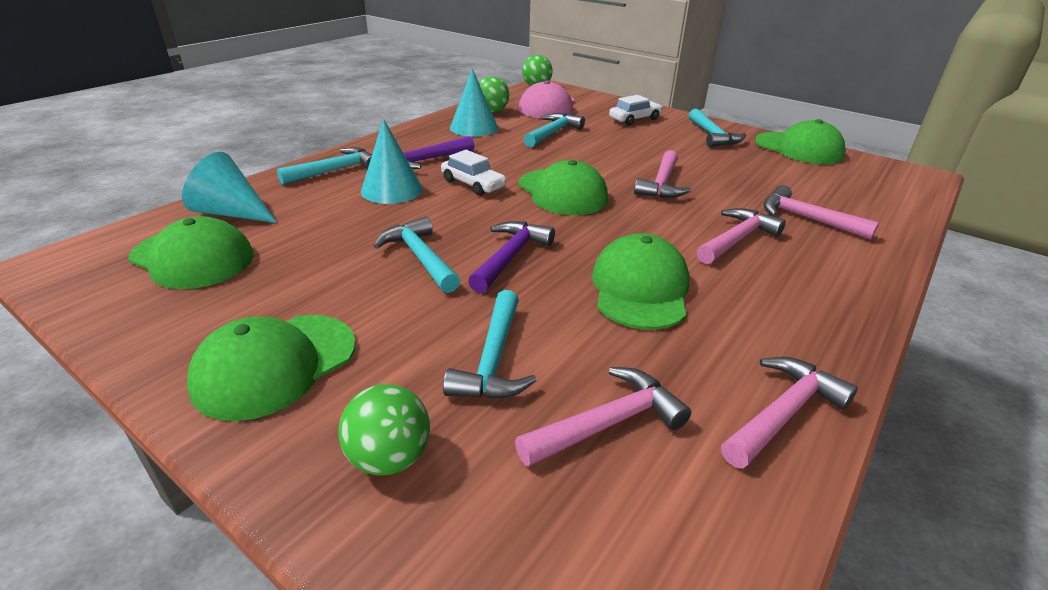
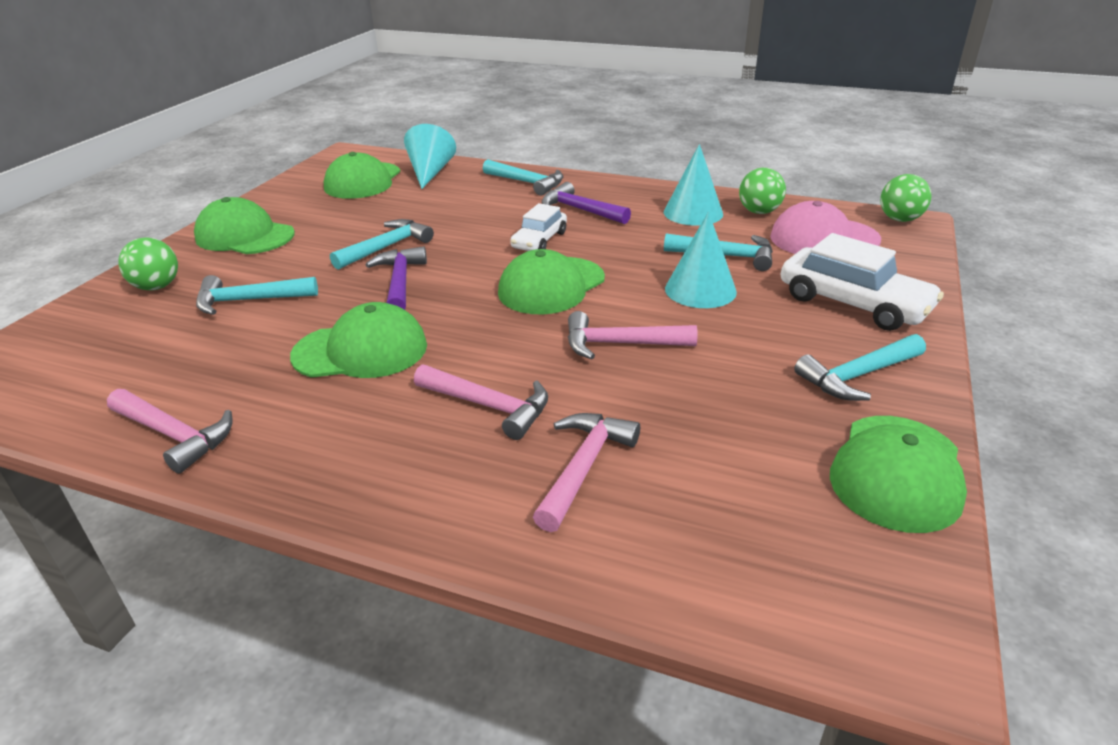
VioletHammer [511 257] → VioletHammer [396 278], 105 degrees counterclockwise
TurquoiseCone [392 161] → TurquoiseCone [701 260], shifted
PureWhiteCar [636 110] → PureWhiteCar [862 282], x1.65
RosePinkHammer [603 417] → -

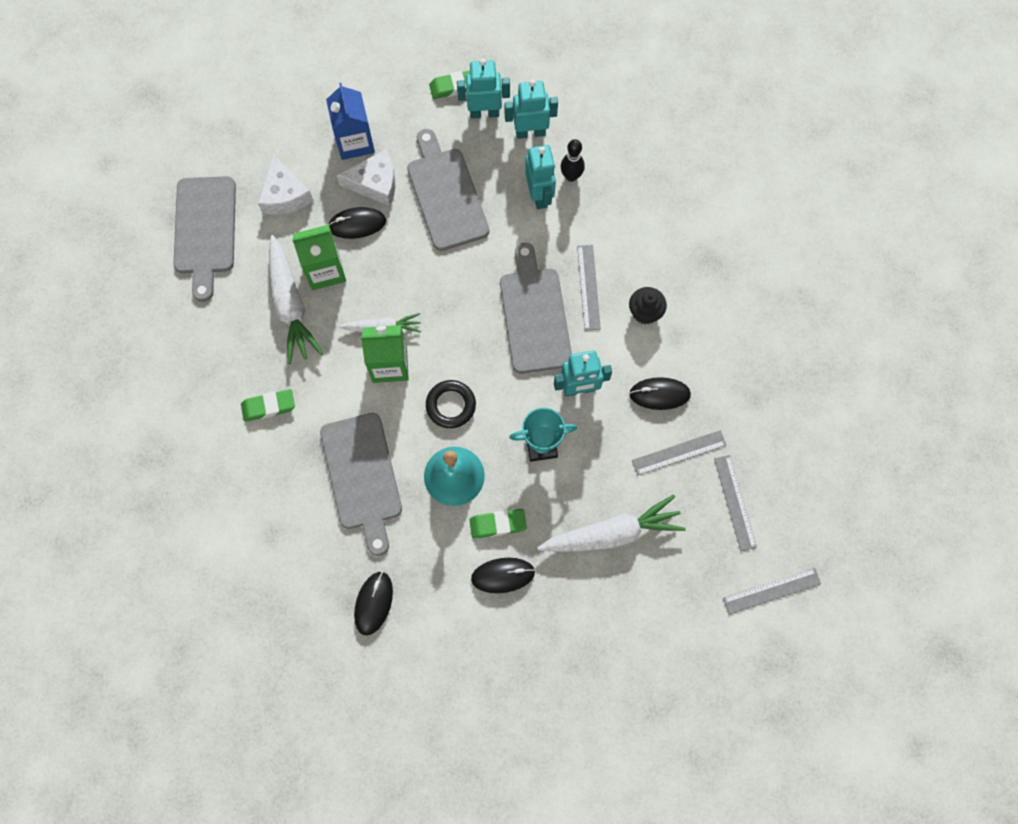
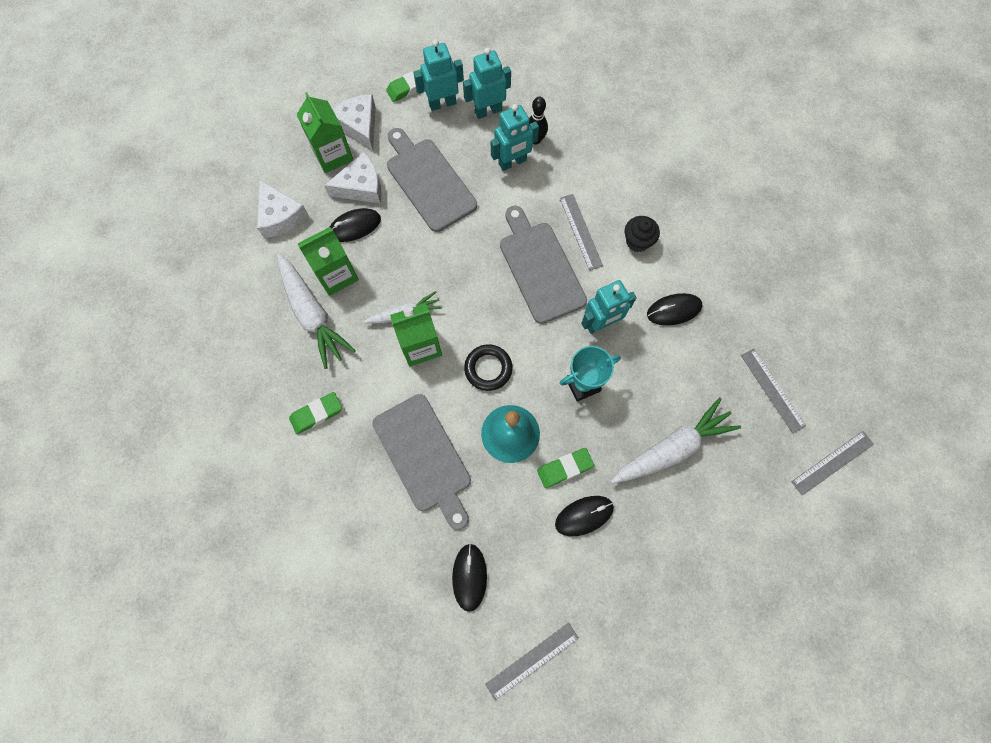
CobaltCarton [350 121] → GreenCarton [324 132]
- → PureWhiteCheeseWedge [354 122]
GrayMeasuringStick [679 453] → GrayMeasuringStick [532 661], shifted
TurquoiseRobot [540 177] → TurquoiseRobot [515 137], 90 degrees clockwise
GrayBreadBoard [204 239] → -

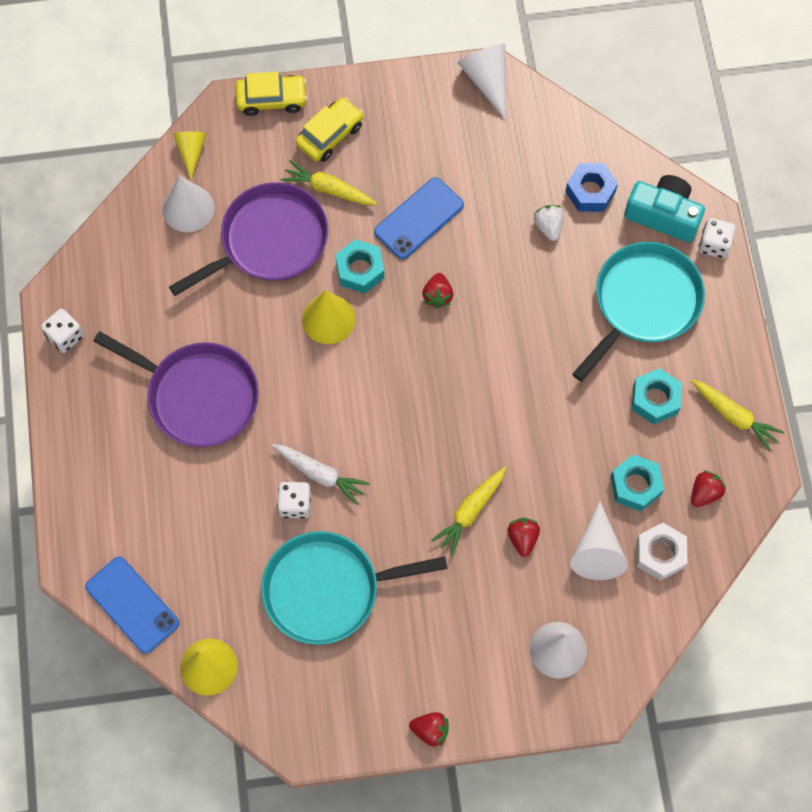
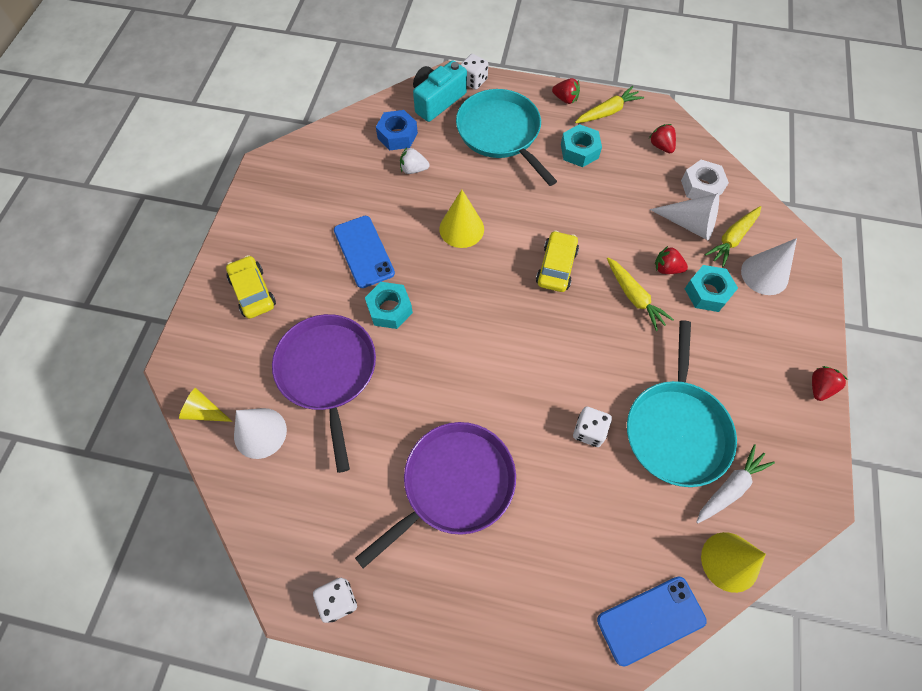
BrightYellowCone [329 317] → BrightYellowCone [461 219], shifted
BrightYellowCar [271 94] → BrightYellowCar [557 261], shifted
CrimsonBerry [437 290] → CrimsonBerry [566 91], shifted
TurquoiseHexNut [637 482] → TurquoiseHexNut [711 288], shifted
PureWhiteCarrot [321 474] → PureWhiteCarrot [735 483], shifted
BrightYellowCarrot [329 182] → BrightYellowCarrot [733 236], shifted
PureWhiteCone [481 82] → -

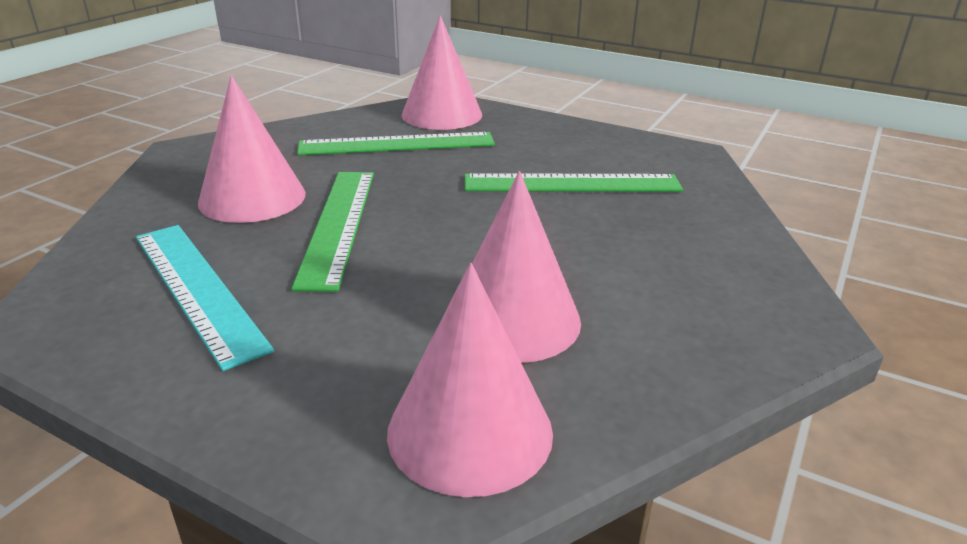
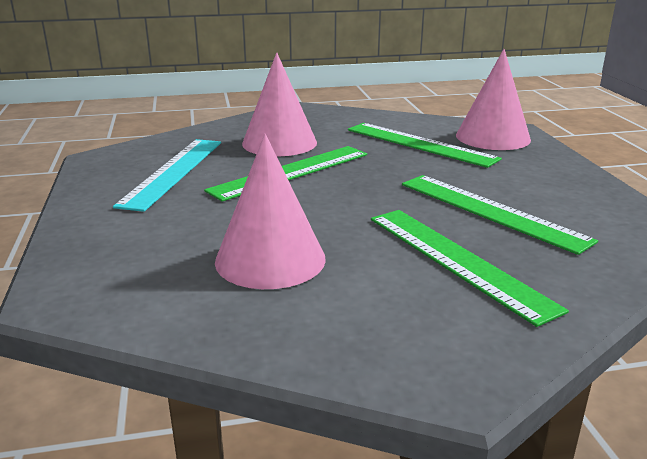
- → GreenMeasuringStick [470 268]
RosePinkCone [470 380] → -

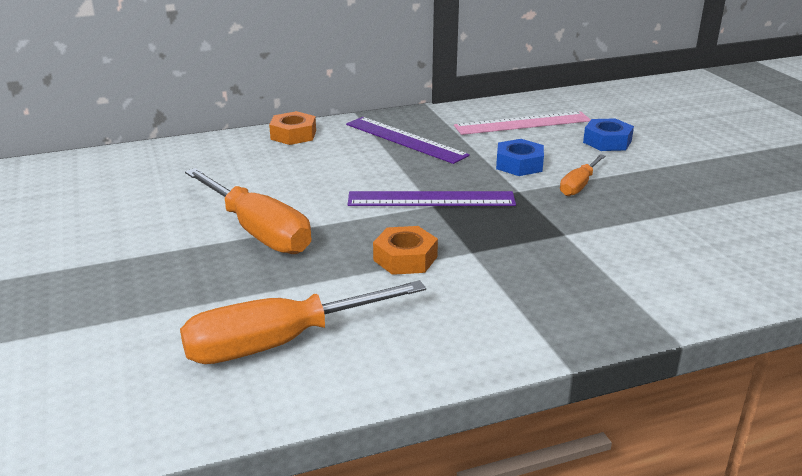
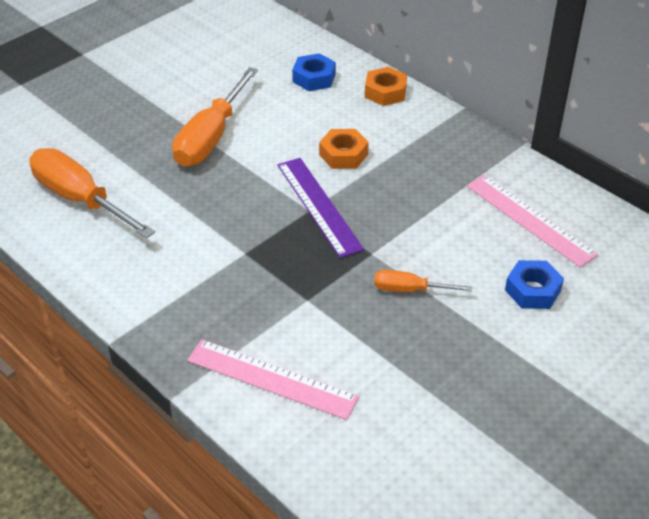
- → RosePinkMeasuringStick [273 379]
CobaltHexNut [520 157] → CobaltHexNut [314 72], shifted
OrangeColouredHexNut [405 250] → OrangeColouredHexNut [344 149], shifted
VioletMeasuringStick [408 140] → -

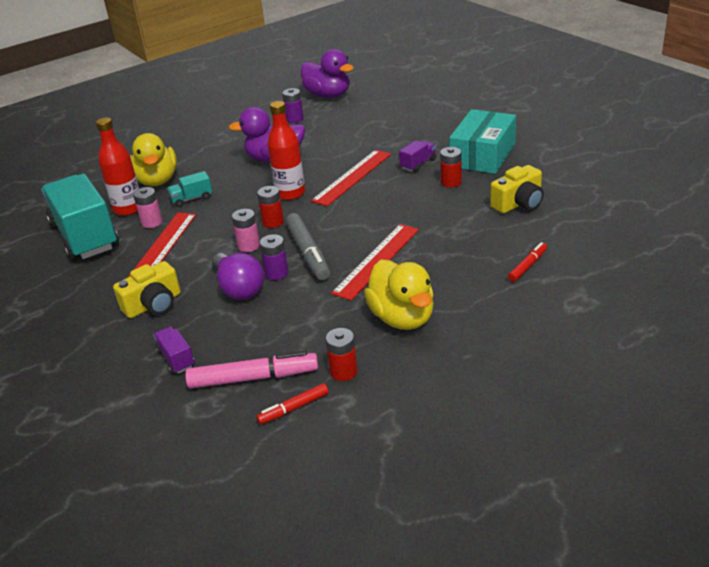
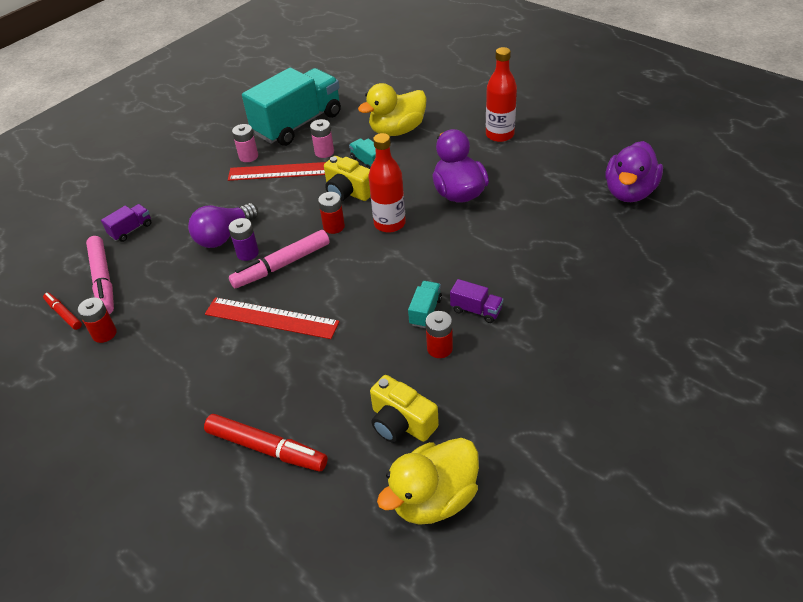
CrimsonFeltPen [527 262] → CrimsonFeltPen [266 442], x1.78
GrayFeltPen [308 246] → RosePinkFeltPen [279 259]
RosePinkBattery [246 230] → RosePinkBattery [245 143], shifted
BrightYellowCompactCamera [147 289] → BrightYellowCompactCamera [347 179], shifted
BrightYellowDuck [399 295] → BrightYellowDuck [428 481], shifted
- → TurquoiseLorry [425 304]
CrimsonFlask [117 167] → CrimsonFlask [501 94], shifted
VioletBattery [293 105] → -
CrimsonMeasuringStick [351 178] → -
TurquoiseBox [482 141] → -

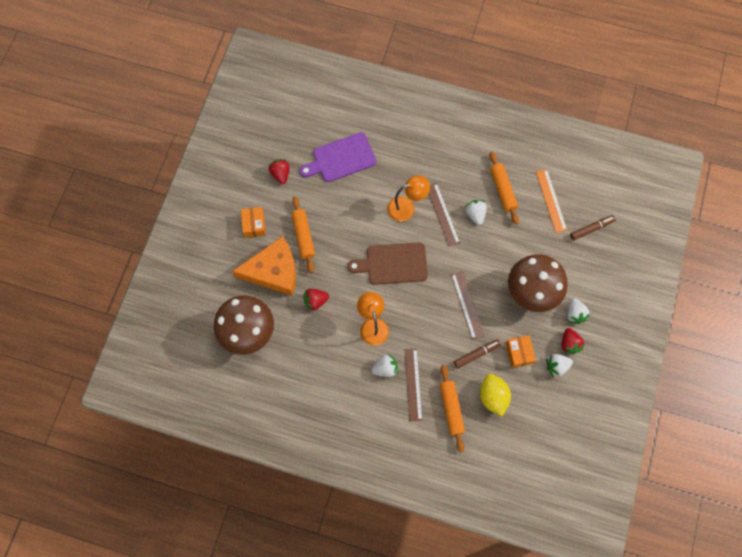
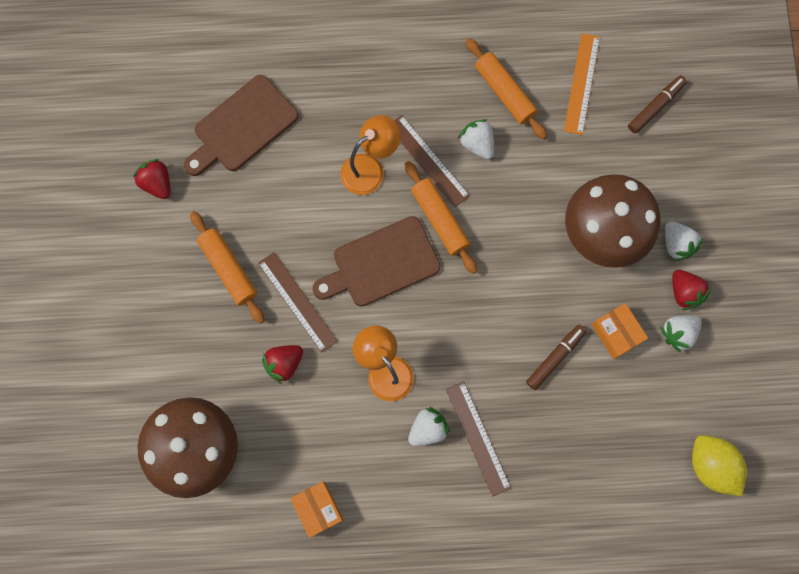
VioletBreadBoard [337 157] → BrownBreadBoard [241 125]
BrownMeasuringStick [467 305] → BrownMeasuringStick [298 302], shifted
OrangeColouredBox [253 222] → OrangeColouredBox [316 509], shifted
OrangeColouredPastryRoller [452 408] → OrangeColouredPastryRoller [440 217], shifted
OrangeColouredMeasuringStick [551 201] → OrangeColouredMeasuringStick [582 84], 45 degrees clockwise
BrightYellowCitrusFruit [495 395] → BrightYellowCitrusFruit [719 465], shifted
OrangeColouredCheeseWedge [264 266] → -

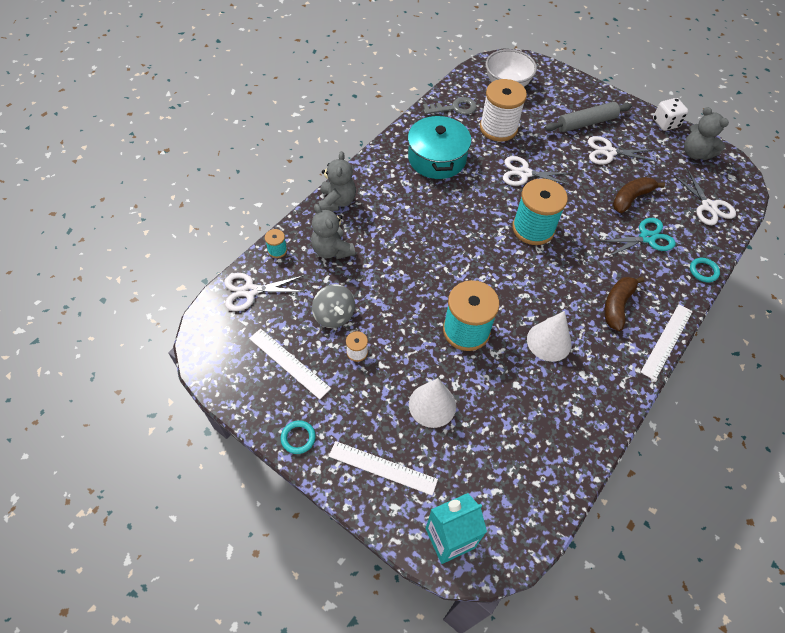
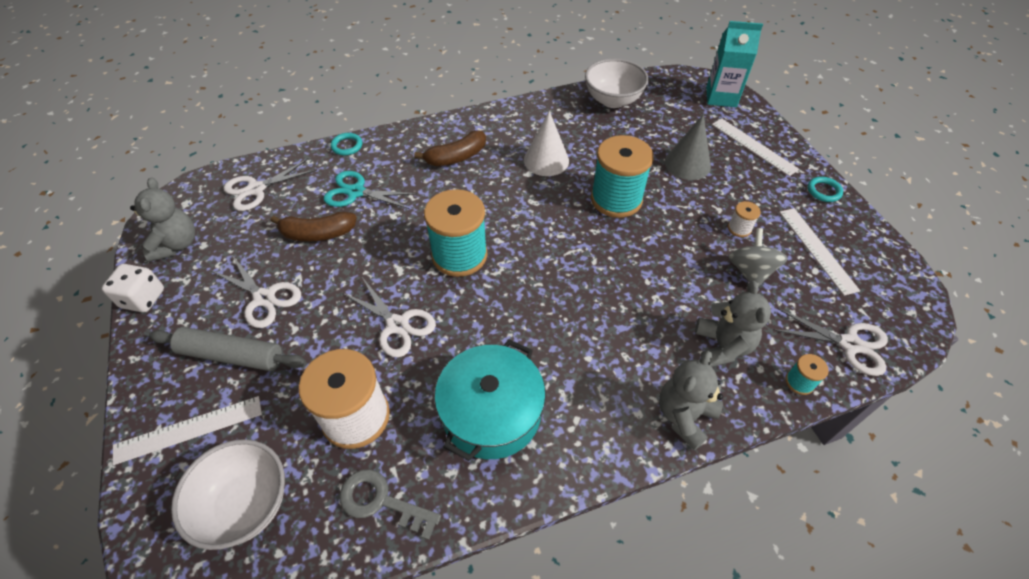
PureWhiteMeasuringStick [666 342] → PureWhiteMeasuringStick [187 430], shifted
PureWhitePairOfScissors [704 197] → PureWhitePairOfScissors [270 185], 135 degrees counterclockwise
- → PureWhiteBowl [617 83]
PureWhiteCone [432 403] → GrayCone [688 147]

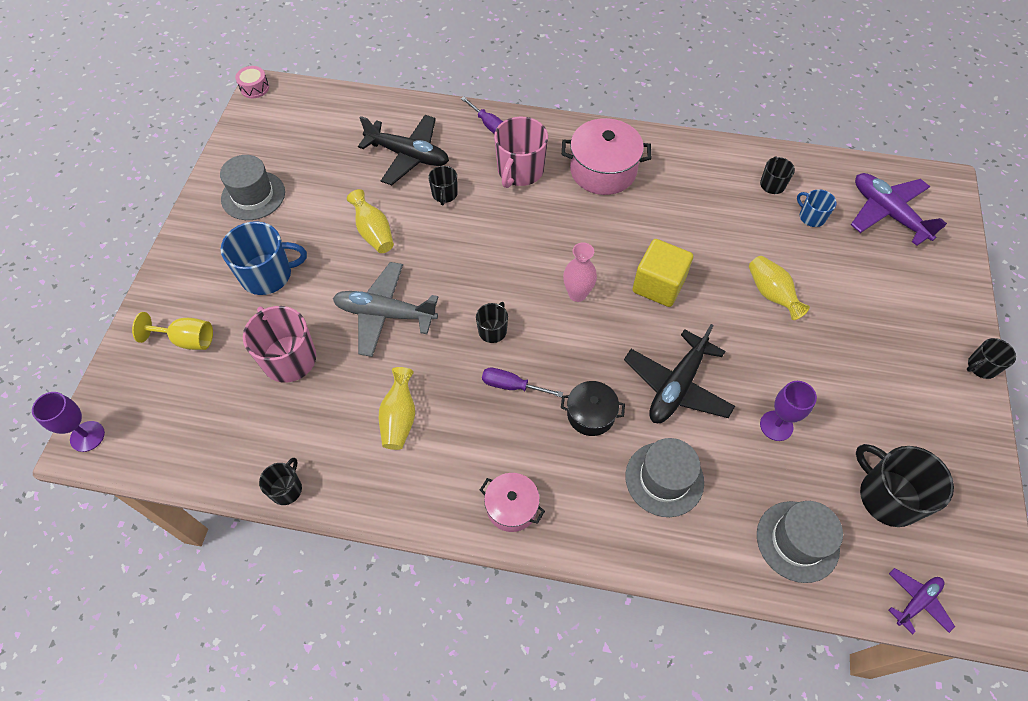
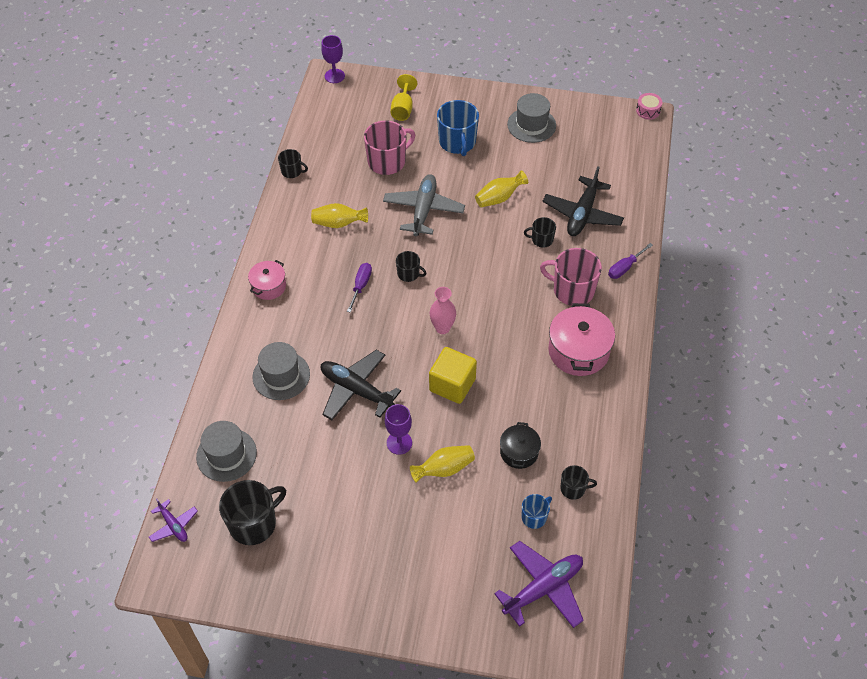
VioletGoblet [788 411] → VioletGoblet [398 429], shifted
JetBlackStockpot [593 408] → JetBlackStockpot [520 445], shifted
JetBlackCoffeeMug [991 358] → -

